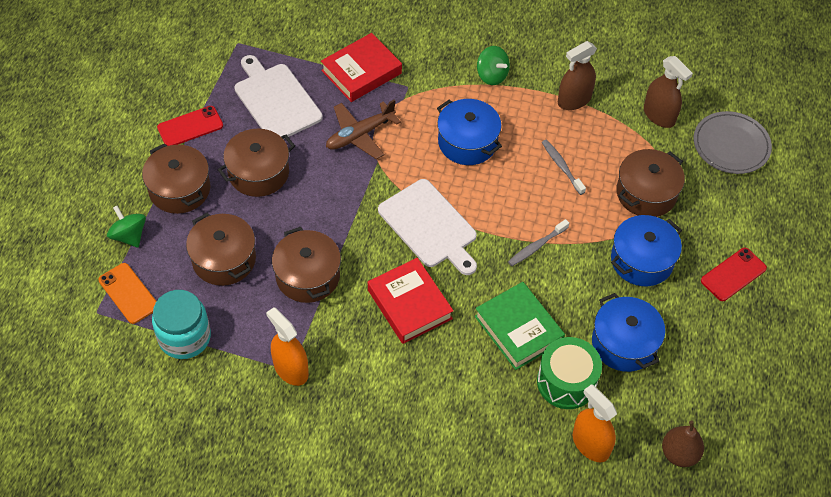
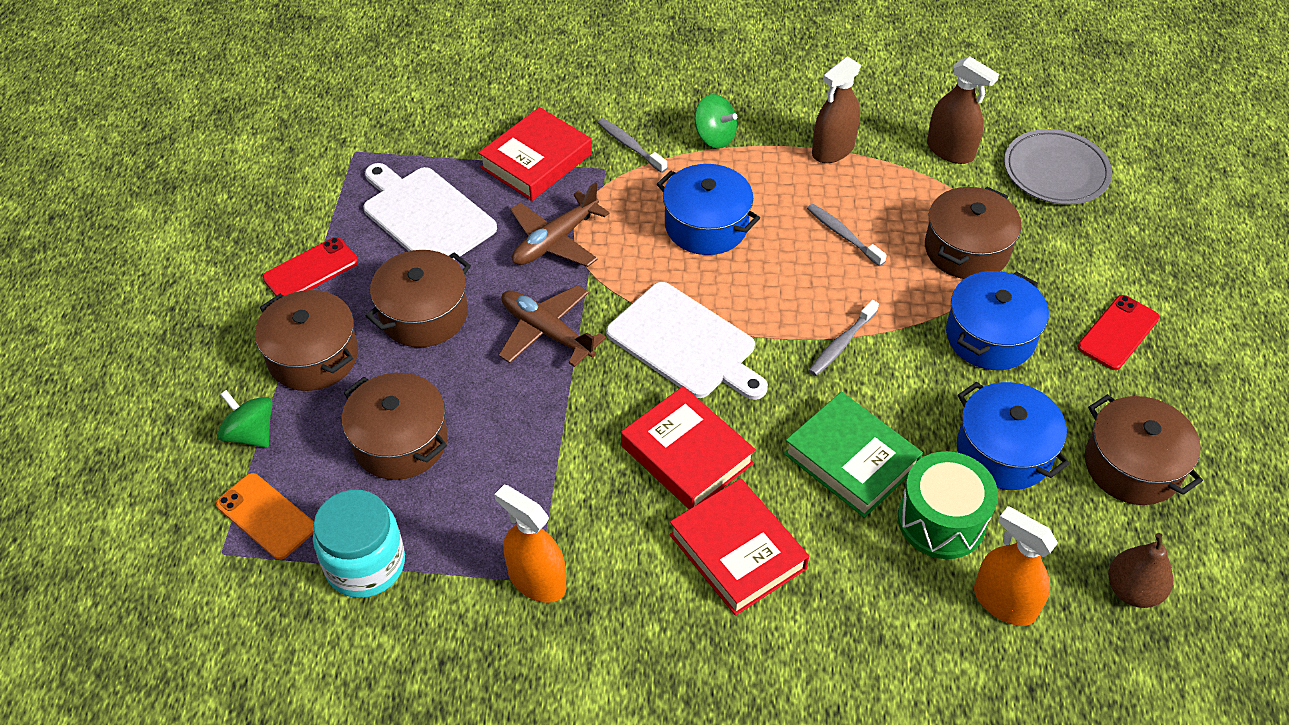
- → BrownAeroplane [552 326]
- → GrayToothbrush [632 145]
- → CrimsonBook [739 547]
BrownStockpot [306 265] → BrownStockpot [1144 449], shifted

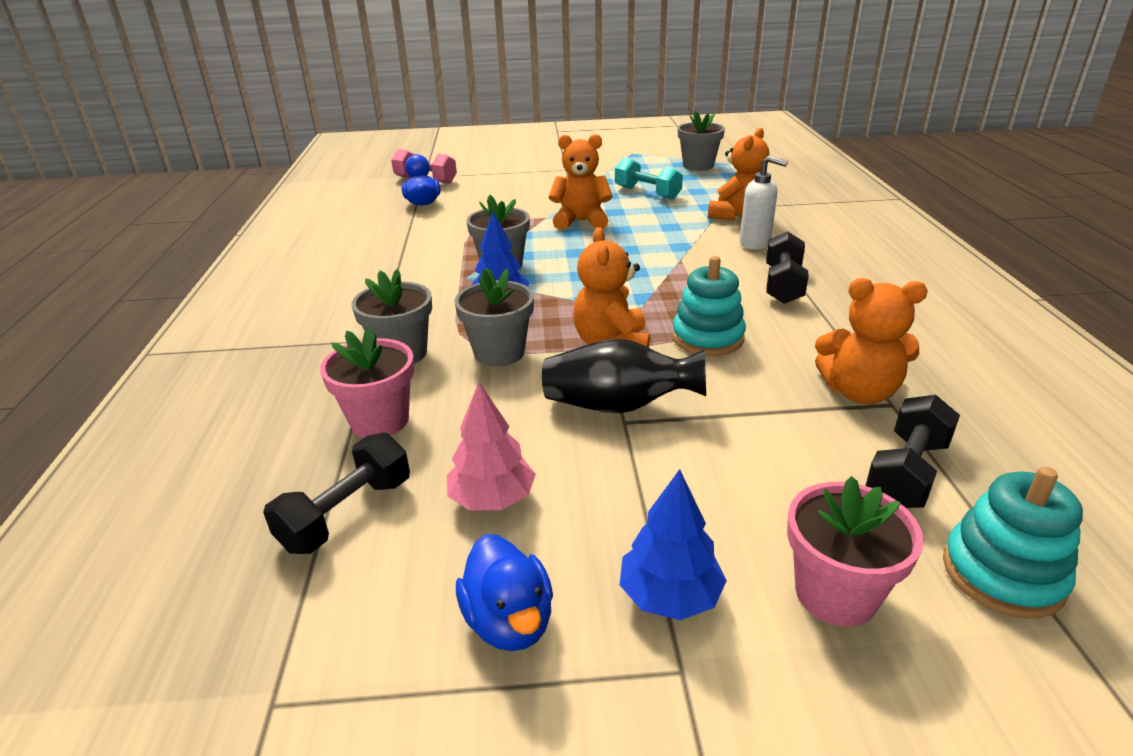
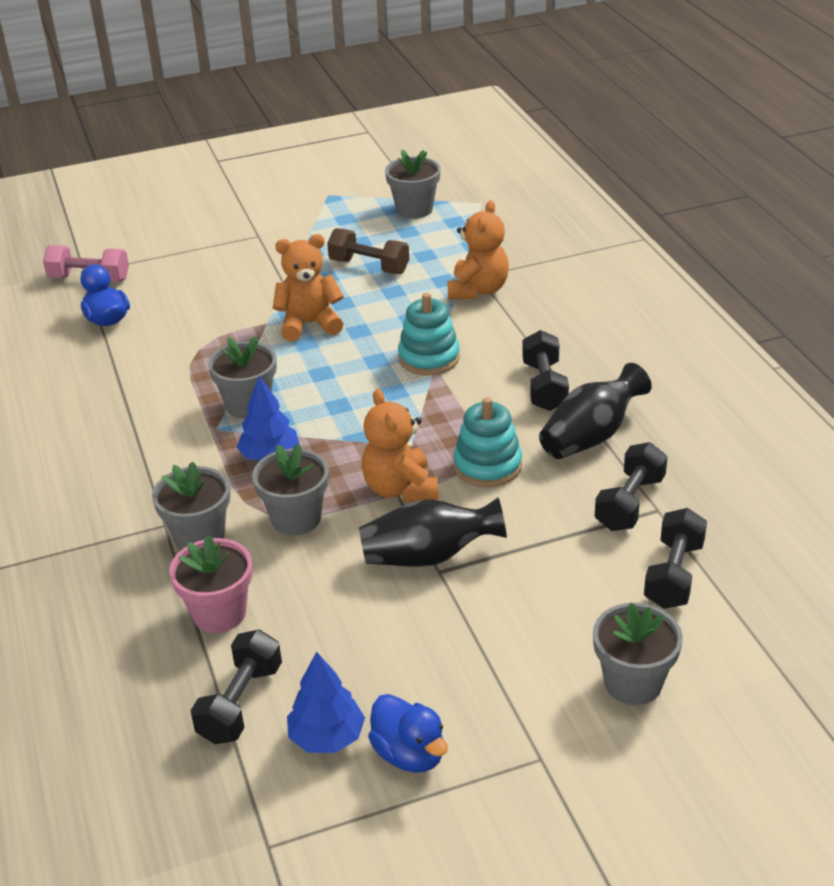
CobaltTree [673 544] → CobaltTree [326 702], shifted
TurquoiseFreeWeight [649 178] → BrownFreeWeight [368 251]
TurquoiseStackingToy [1013 543] → TurquoiseStackingToy [429 334], shifted
- → JetBlackTallVase [595 411]
RosePinkFlowerPot [855 551] → GrayFlowerPot [638 654]
OrangeColouredTeddy [871 341] → JetBlackFreeWeight [631 486]
RosePinkTree [491 446] → -
PureWhitePumpBottle [764 203] → -

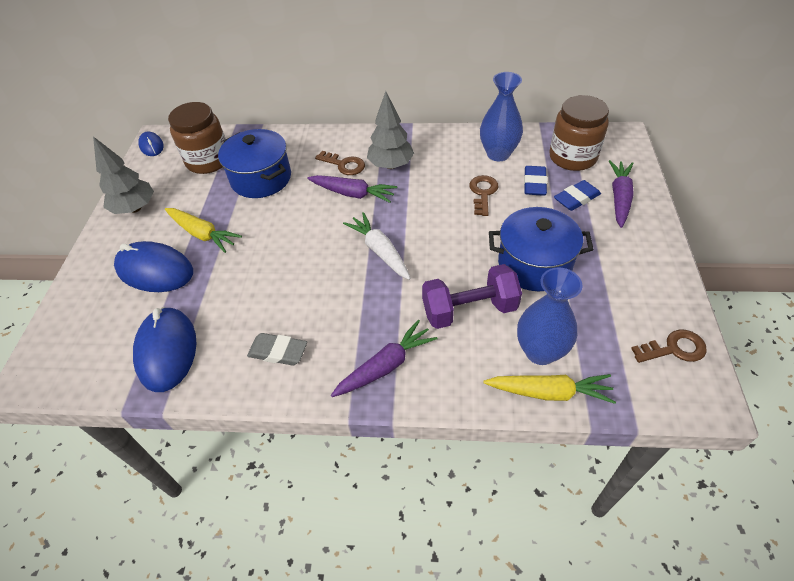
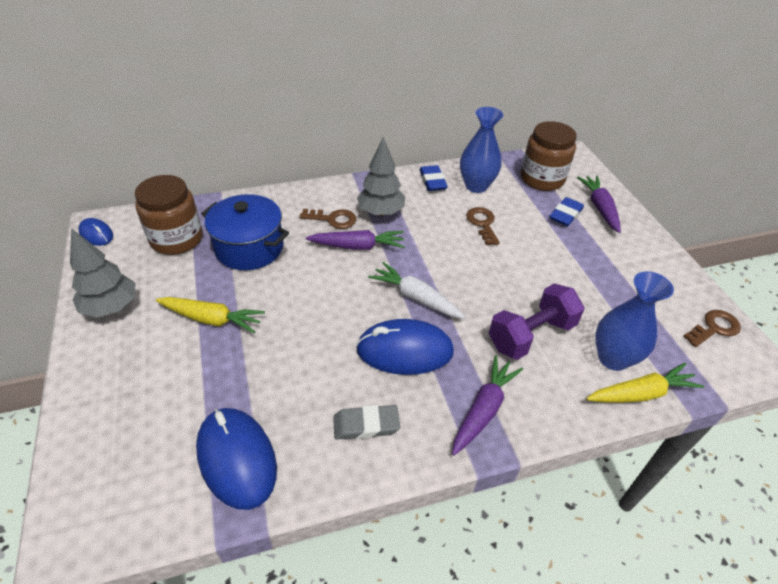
CobaltPcMouse [153 266] → CobaltPcMouse [405 347], shifted
CobaltPencilEraser [535 181] → CobaltPencilEraser [434 178], shifted
CobaltStockpot [541 249] → -

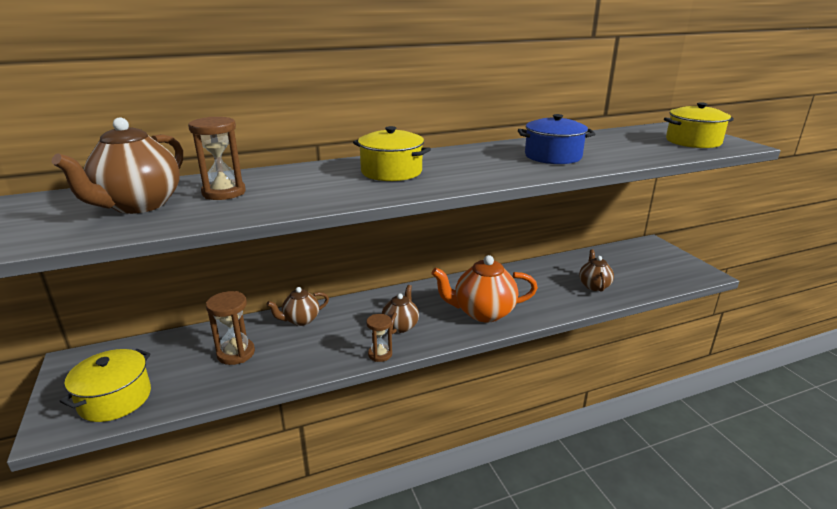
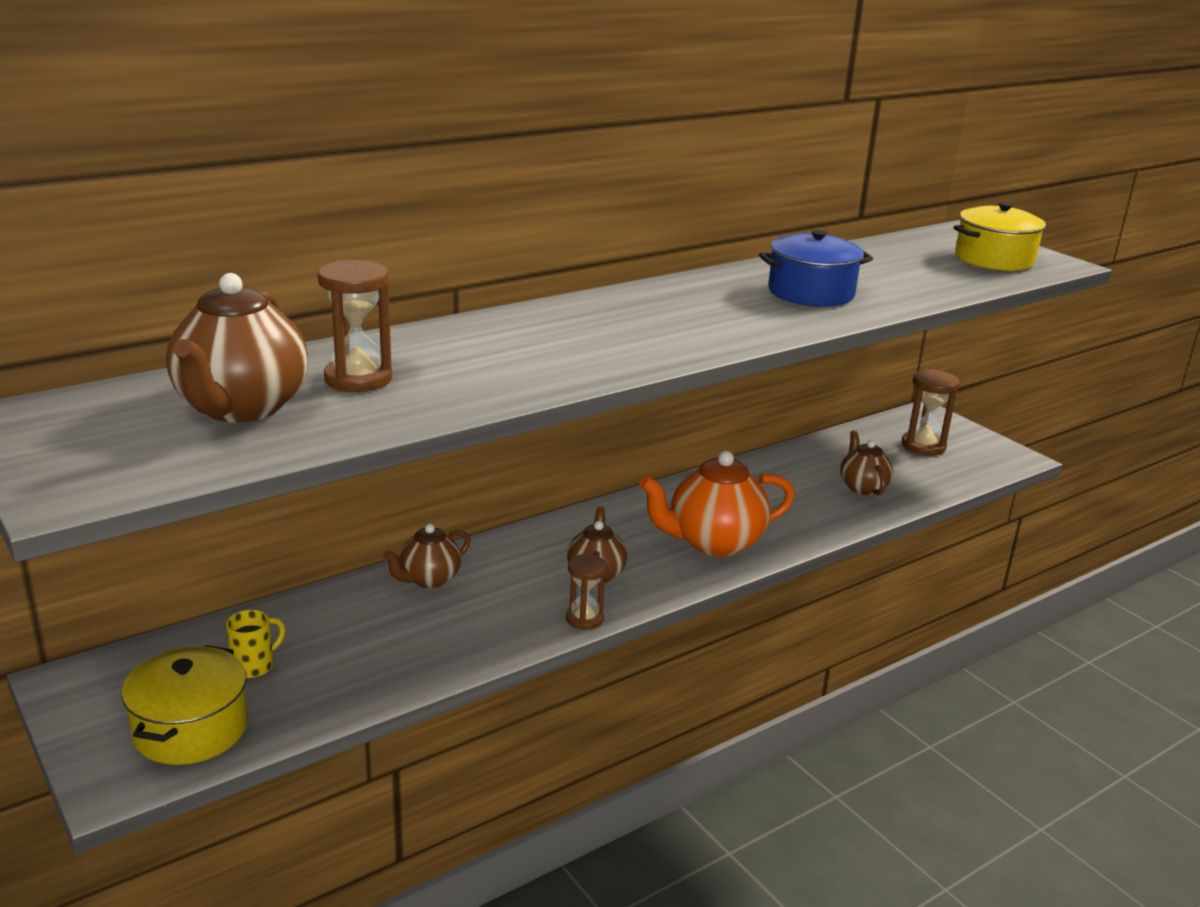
- → BrightYellowCoffeeMug [255 644]
BrownHourglass [230 328] → BrownHourglass [931 412], shifted
BrightYellowStockpot [392 153] → -

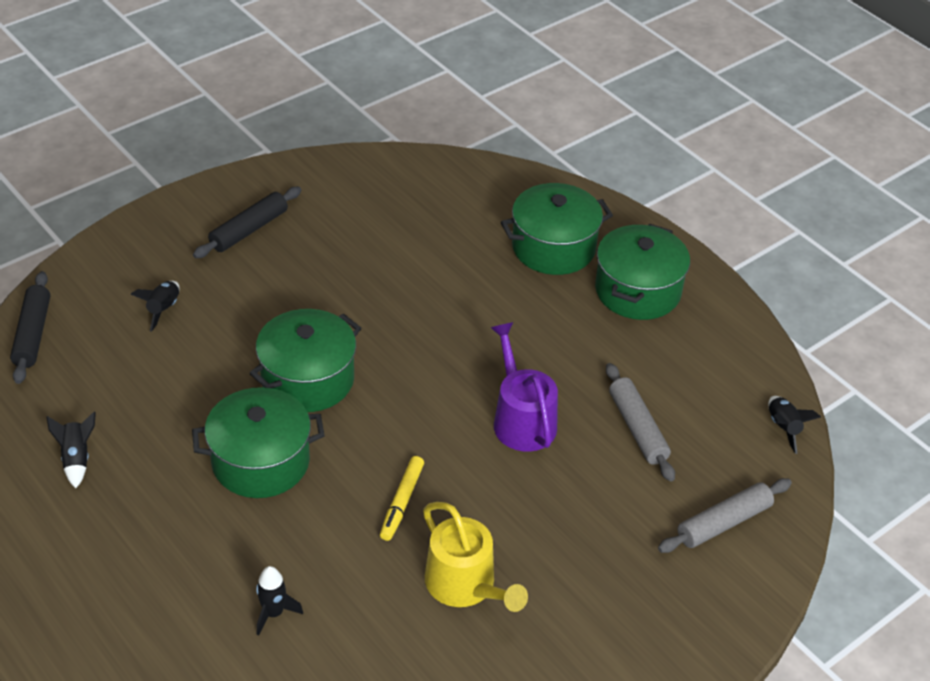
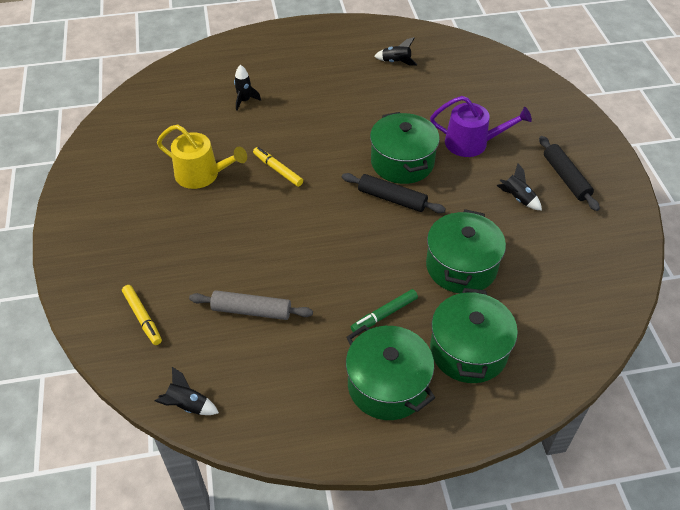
GrayPastryRoller [725 515] → BrightYellowFeltPen [142 315]
BrightYellowWateringCan [475 557] → BrightYellowWateringCan [202 157], 150 degrees counterclockwise
JetBlackPastryRoller [30 327] → JetBlackPastryRoller [394 193], shifted
- → GreenFeltPen [384 310]
GreenStockpot [258 442] → GreenStockpot [466 251], shifted
VioletWateringCan [524 387] → VioletWateringCan [481 126], shifted
JetBlackRocket [155 306] → JetBlackRocket [519 186], shifted

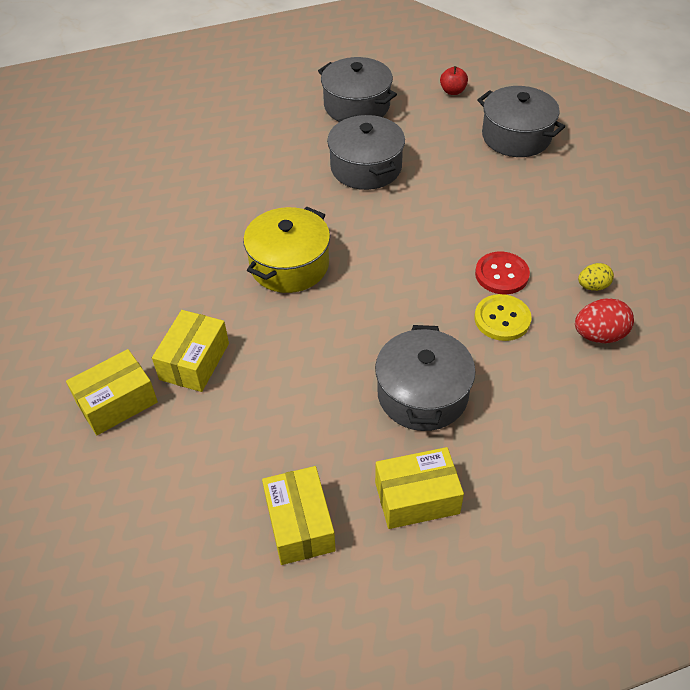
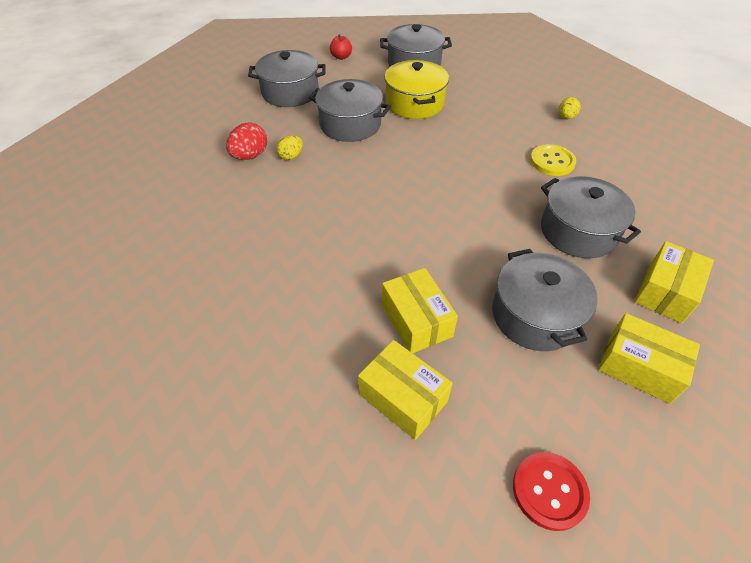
CrimsonEggShape [604 320] → CrimsonEggShape [246 141], shifted
- → BrightYellowEggShape [289 147]
BrightYellowBox [112 392] → BrightYellowBox [405 390], 60 degrees counterclockwise
BrightYellowStockpot [286 250] → BrightYellowStockpot [416 89], shifted
- → GrayStockpot [545 300]
CrimsonShirtButton [502 273] → CrimsonShirtButton [551 491], shifted

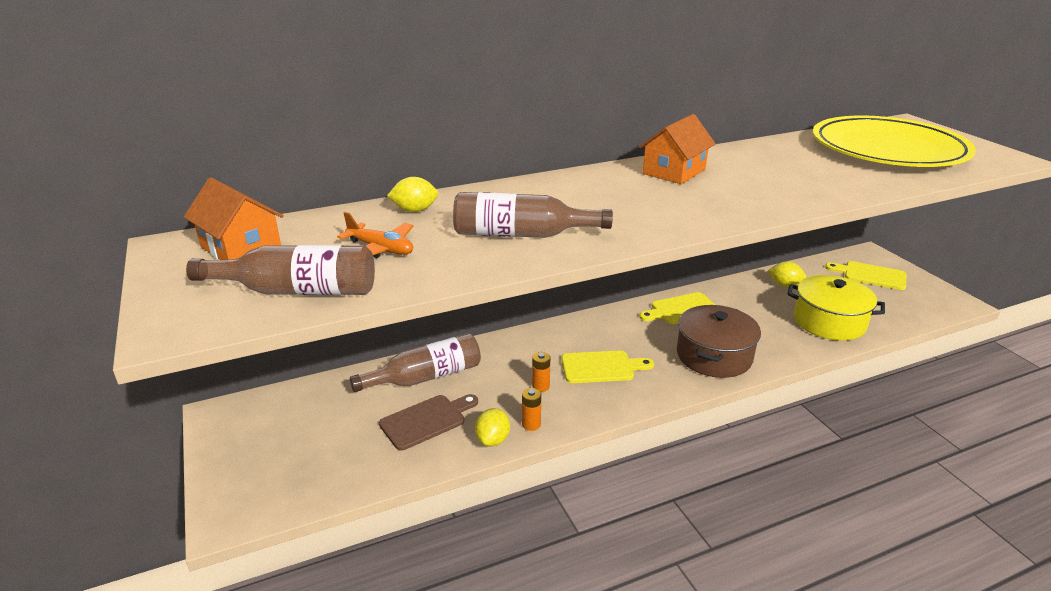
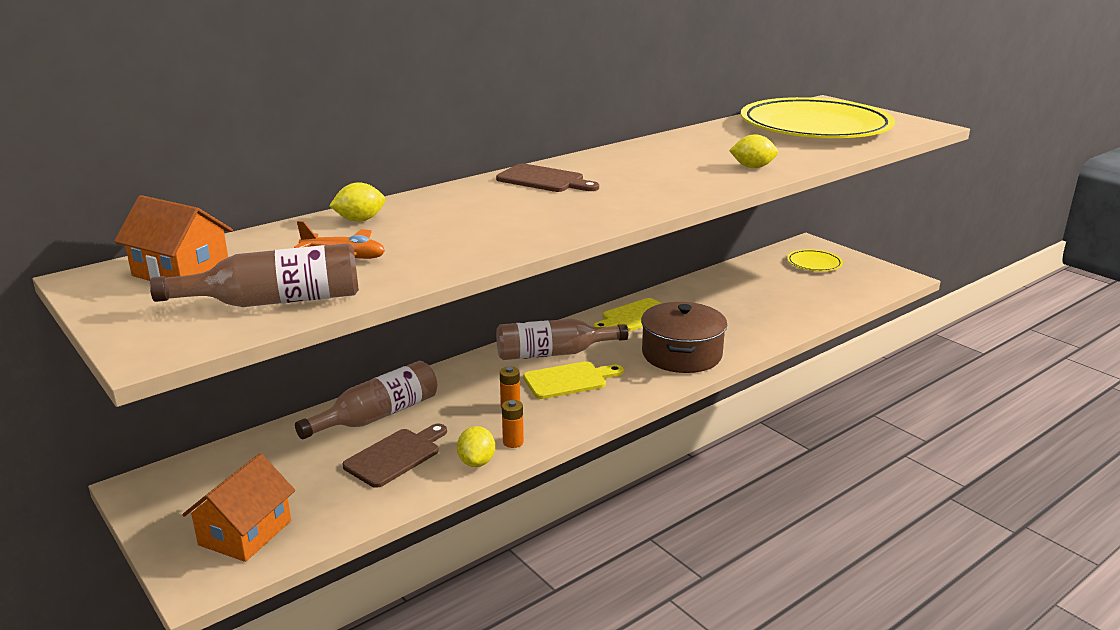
OrangeColouredHouse [677 149] → OrangeColouredHouse [238 507], shifted
- → BrownBreadBoard [547 178]
BrownFlask [533 215] → BrownFlask [562 339], shifted
BrightYellowCitrusFruit [787 274] → BrightYellowCitrusFruit [753 151], shifted
BrightYellowBreadBoard [865 275] → BrightYellowPlate [815 260]
BrightYellowStockpot [836 308] → -

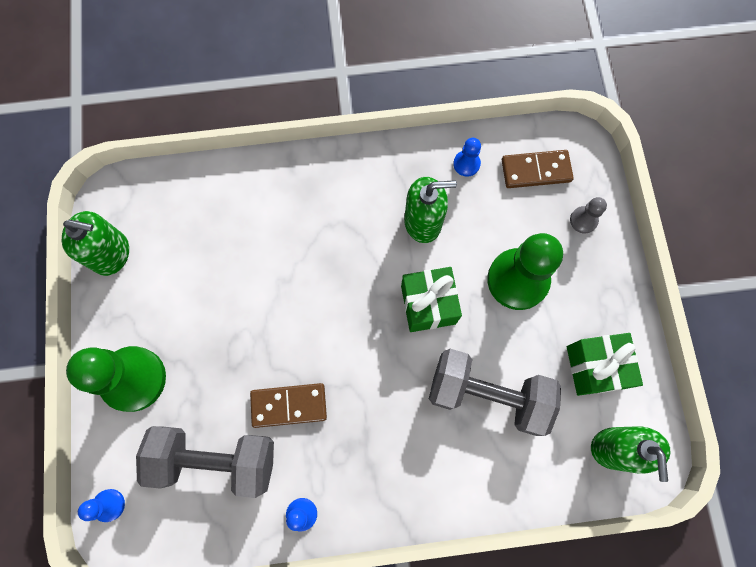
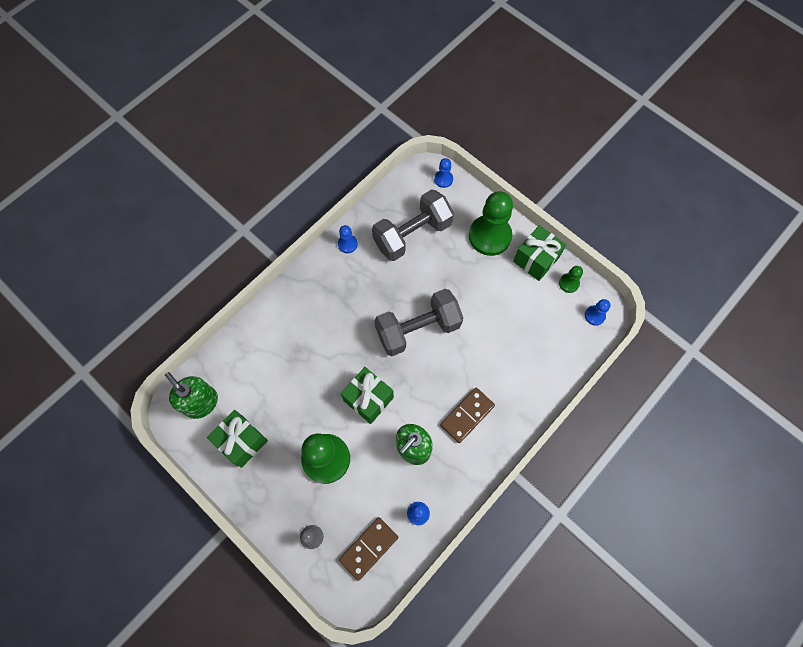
GrayFreeWeight [495 392] → GrayFreeWeight [419 322], shifted
BrownDomino [288 405] → BrownDomino [467 415], shifted
- → GreenWrappedGift [539 253]
GreenPumpBottle [95 243] → GreenGamePawn [571 279]
- → CobaltGamePawn [597 312]

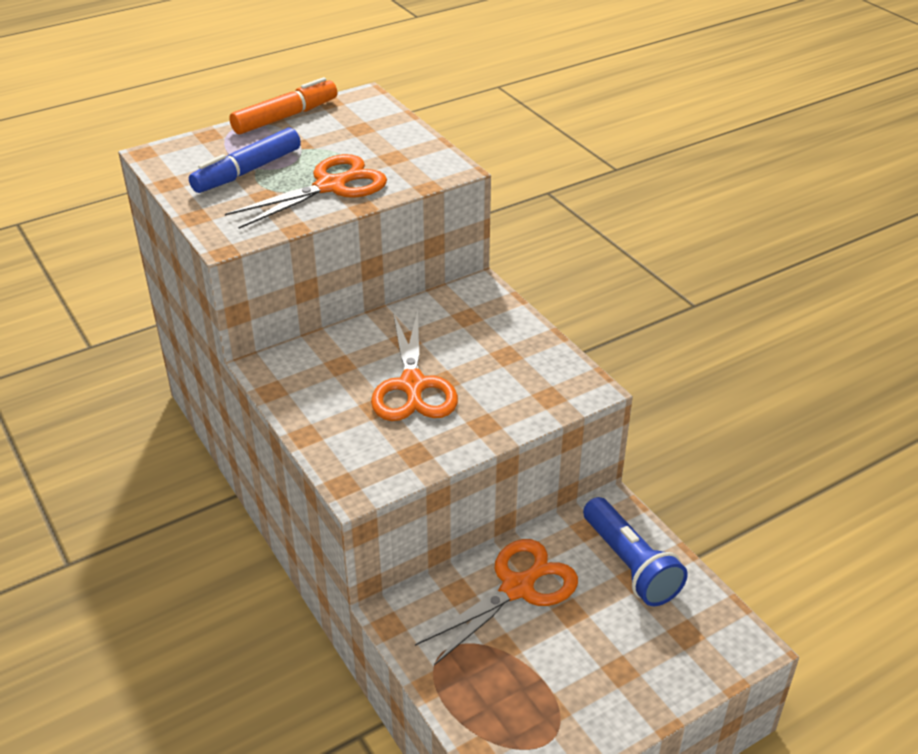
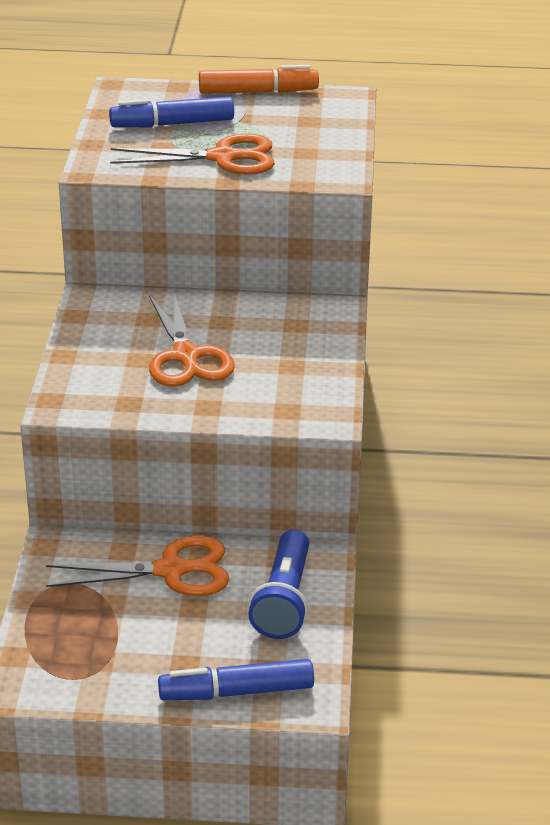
OrangeColouredPairOfScissors [414 366] → OrangeColouredPairOfScissors [192 339], 45 degrees counterclockwise
- → CobaltFeltPen [236 679]

